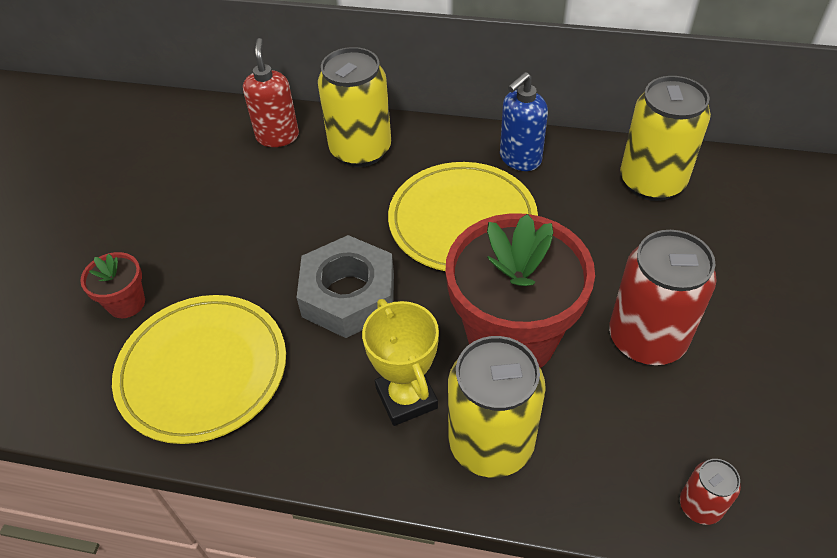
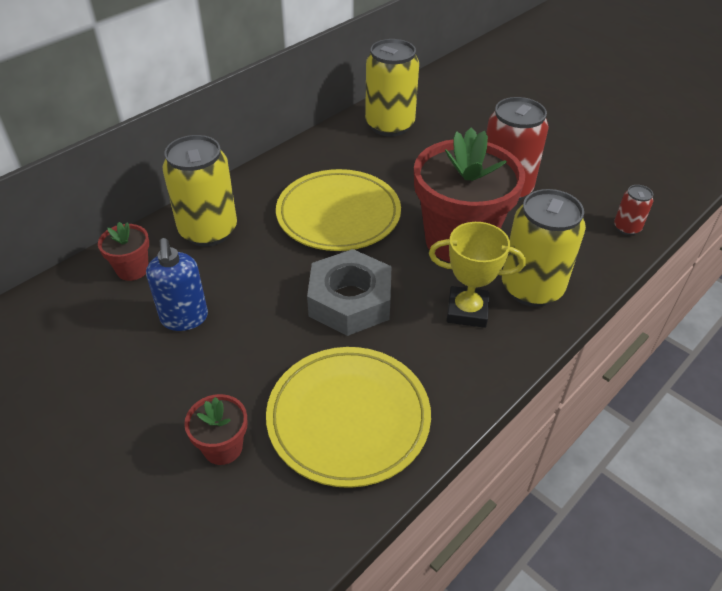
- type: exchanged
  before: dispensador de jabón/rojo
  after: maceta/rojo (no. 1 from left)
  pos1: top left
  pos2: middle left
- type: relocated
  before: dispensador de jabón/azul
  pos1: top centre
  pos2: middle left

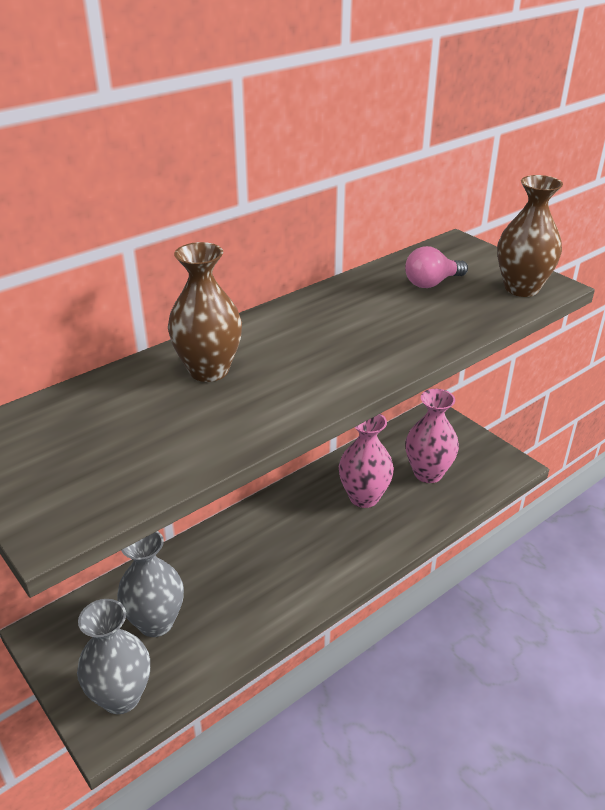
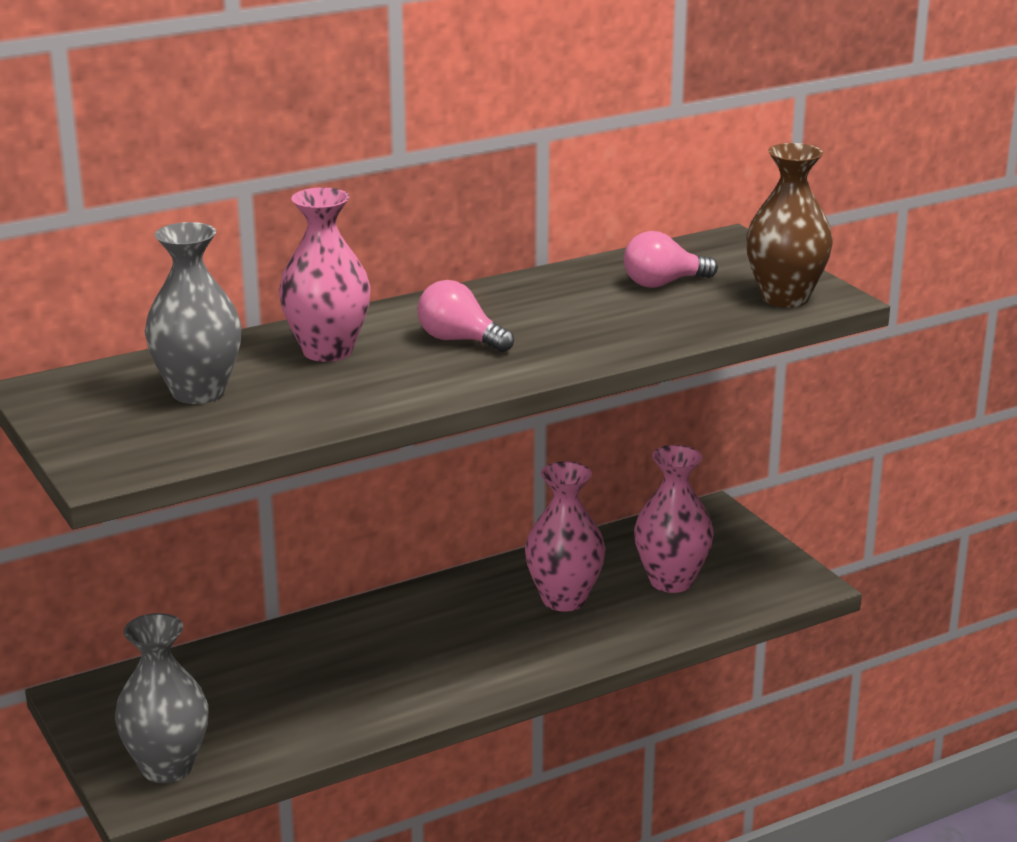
- type: relocated
  before: florero/gris (no. 2 from left)
  pos1: bottom left
  pos2: middle left
- type: colour
  before: florero/marrón (no. 1 from left)
  after: florero/rosa (no. 1 from left)
  pos1: centre
  pos2: top left
- type: appeared
  after: bombilla/rosa (no. 1 from left)
  pos2: centre

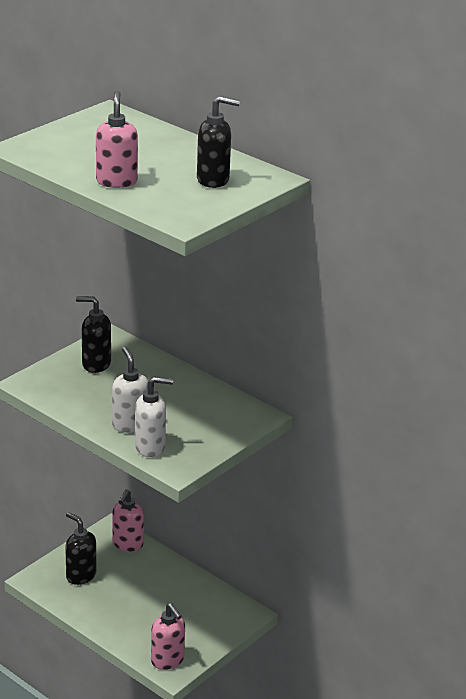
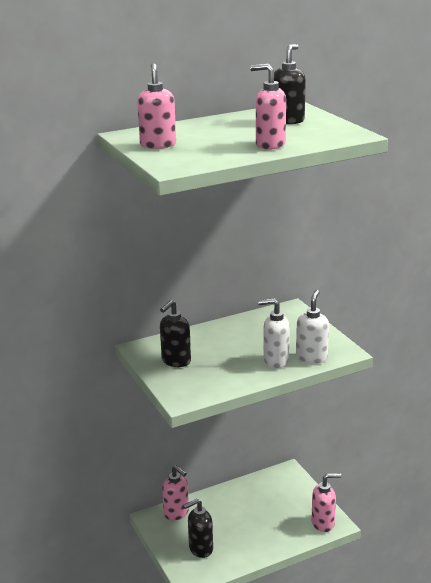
- type: appeared
  after: dispensador de jabón/rosa (no. 1 from left)
  pos2: top centre

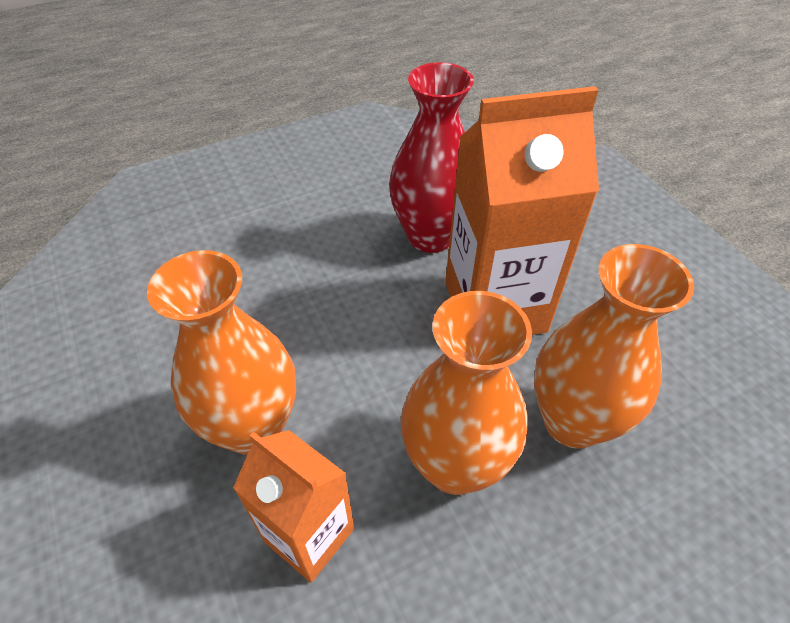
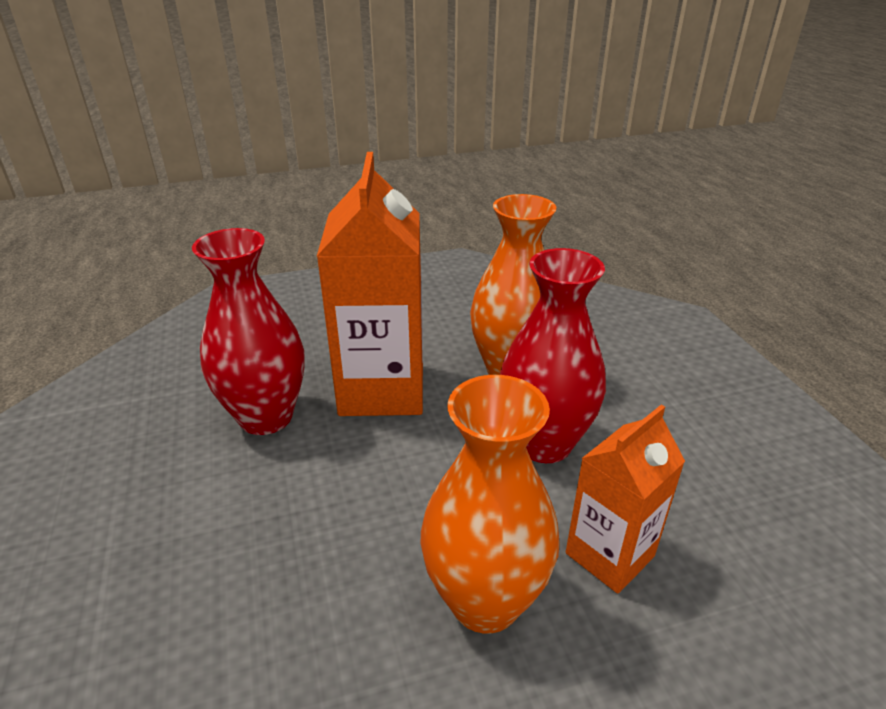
- type: colour
  before: florero/naranja (no. 2 from left)
  after: florero/rojo (no. 2 from left)
  pos1: centre
  pos2: centre

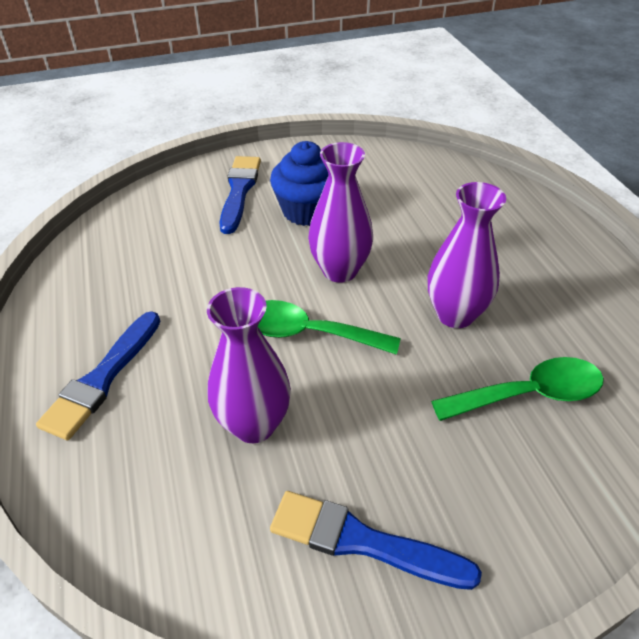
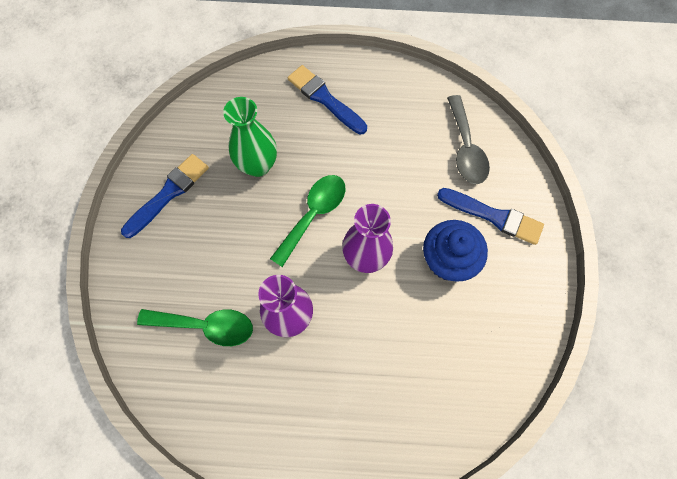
- type: spun
  before: cuchara/verde (no. 2 from left in the first image)
  pos1: middle right
  pos2: bottom left
  turn: -90
- type: colour
  before: florero/morado (no. 1 from left)
  after: florero/verde
  pos1: centre
  pos2: top centre
- type: appeared
  after: cuchara/gris
  pos2: top right

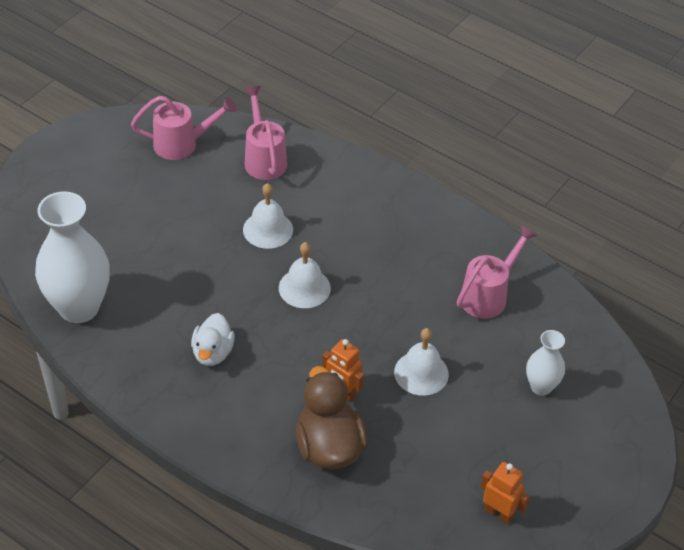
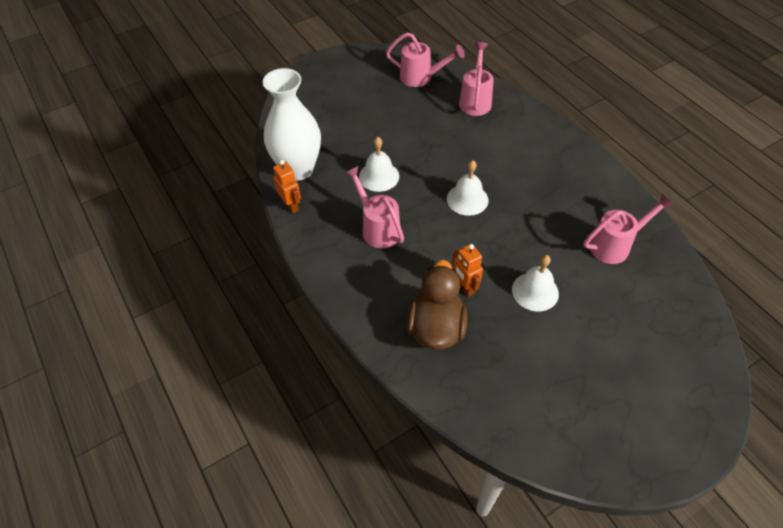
- type: relocated
  before: robot/naranja (no. 2 from left in the first image)
  after: robot/naranja (no. 1 from left)
  pos1: bottom right
  pos2: centre
- type: exchanged
  before: pato/blanco
  after: regadera/rosa (no. 1 from left)
  pos1: middle left
  pos2: centre
- type: relocated
  before: campana/blanco (no. 1 from left)
  pos1: centre
  pos2: top centre
- type: missing
  before: florero/blanco (no. 2 from left)
  pos1: middle right

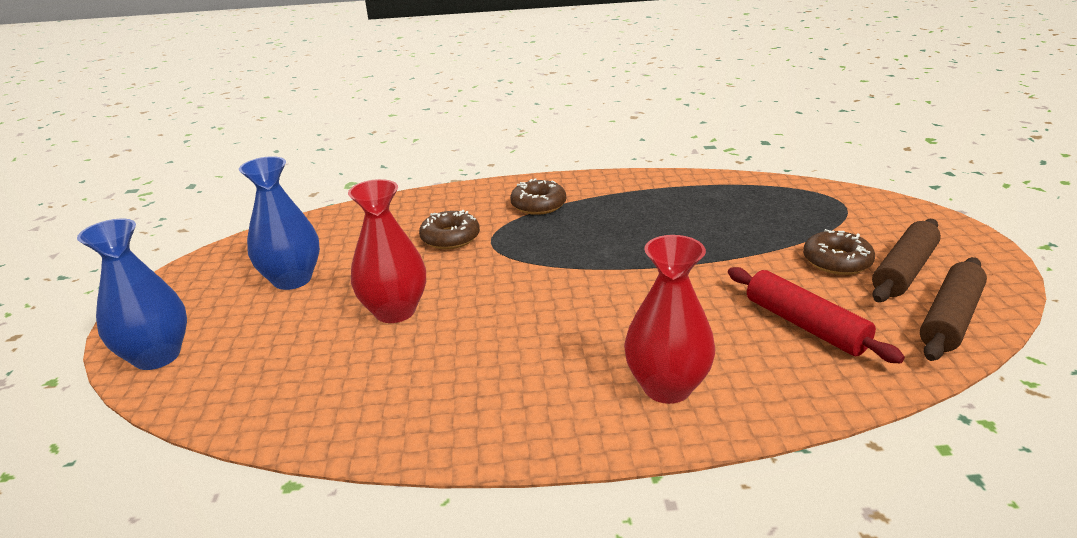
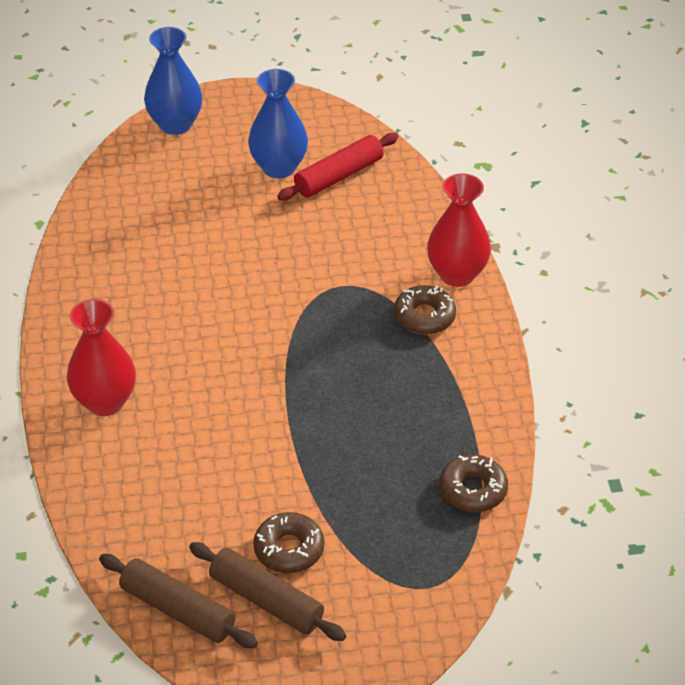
- type: relocated
  before: rodillo/rojo
  pos1: middle right
  pos2: top centre
- type: relocated
  before: florero/rojo (no. 1 from left in the first image)
  after: florero/rojo (no. 2 from left)
  pos1: centre
  pos2: middle right
- type: relocated
  before: rosquilla/marrón (no. 1 from left in the first image)
  after: rosquilla/marrón (no. 3 from left)
  pos1: centre
  pos2: bottom right

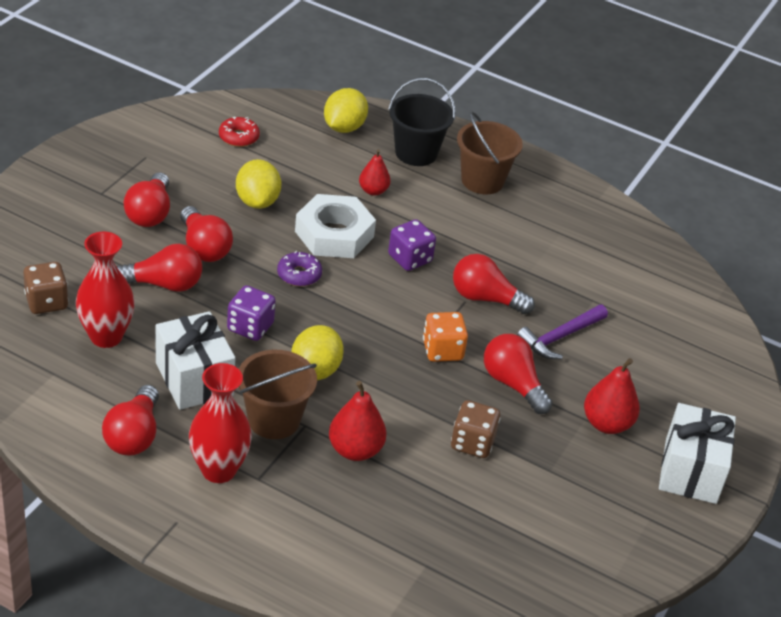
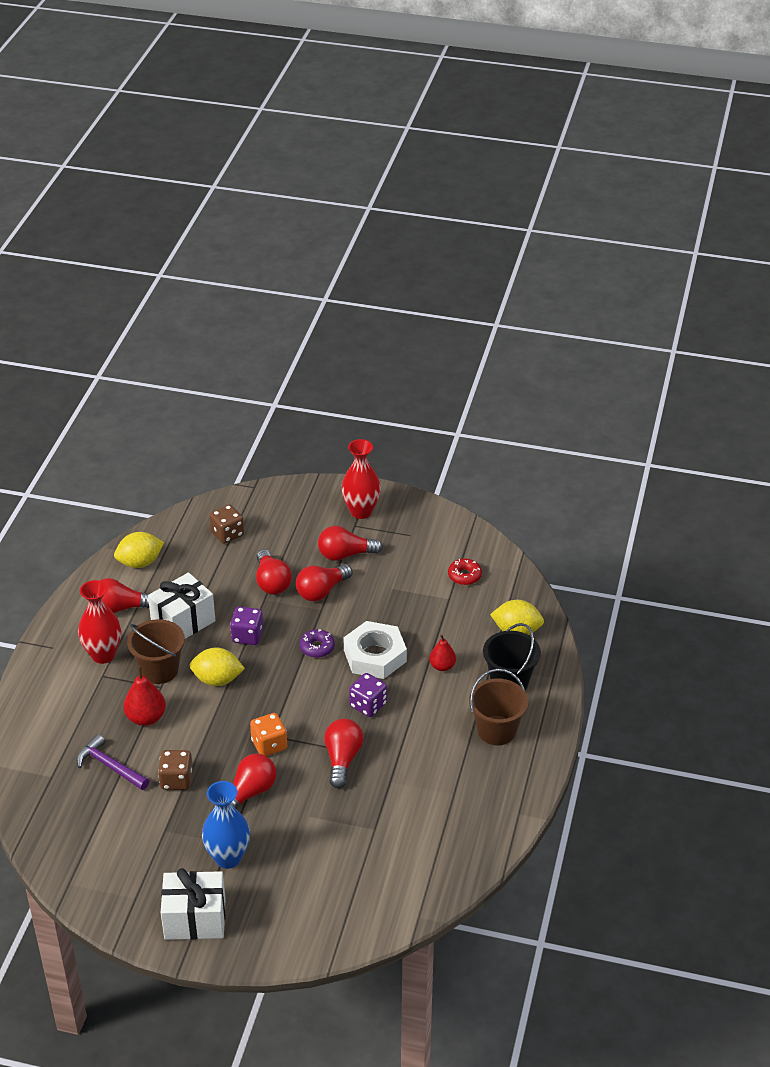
- type: relocated
  before: martillo/morado
  pos1: middle right
  pos2: bottom left
- type: relocated
  before: limón/amarillo (no. 1 from left)
  pos1: top left
  pos2: middle left
- type: exchanged
  before: pera/rojo (no. 3 from left)
  after: florero/azul
  pos1: middle right
  pos2: bottom left
- type: relocated
  before: florero/rojo (no. 1 from left in the first image)
  after: florero/rojo (no. 2 from left)
  pos1: middle left
  pos2: centre

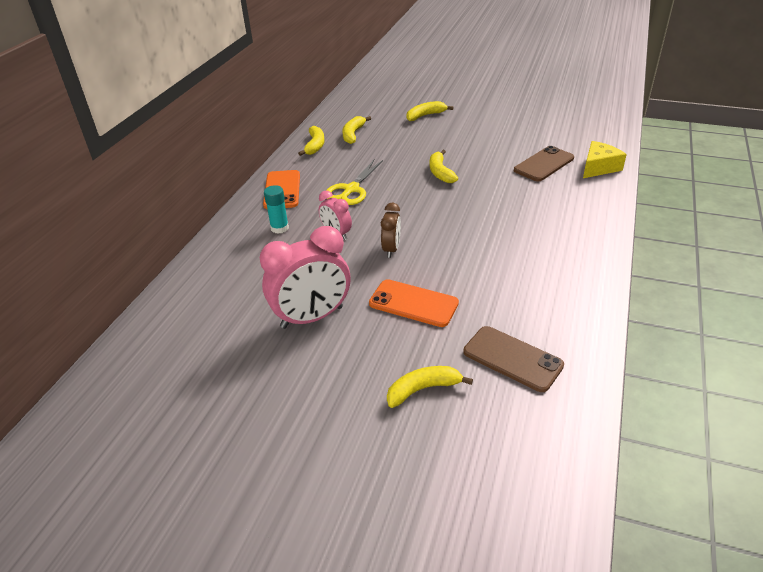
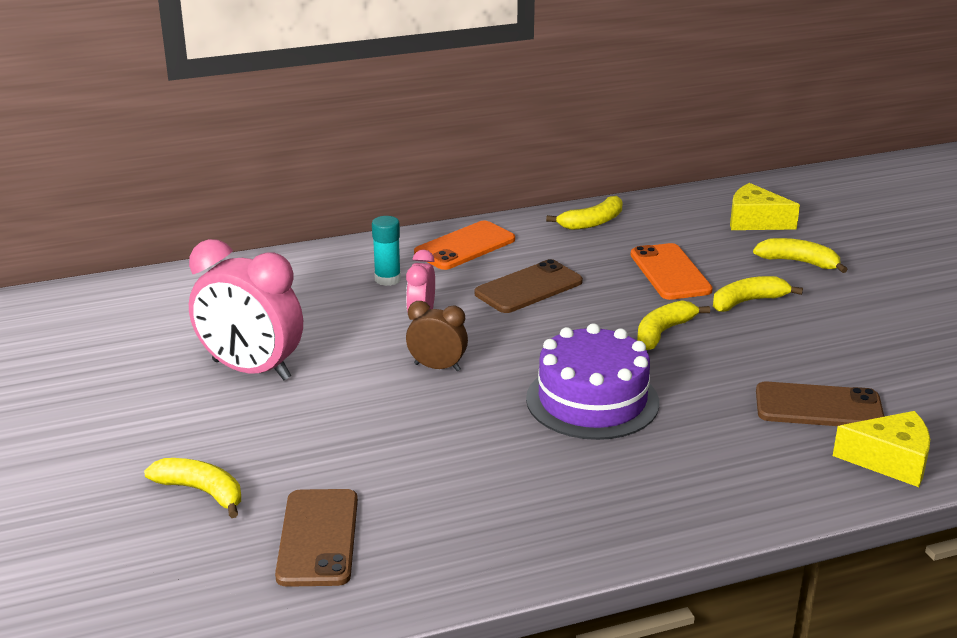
- type: spun
  before: despertador/marrón
  pos1: centre
  pos2: centre
  turn: -135
- type: exchanged
  before: tijeras/amarillo
  after: móvil/marrón (no. 2 from left)
  pos1: top centre
  pos2: centre
- type: appeared
  after: tarta/morado
  pos2: centre
- type: relocated
  before: móvil/naranja (no. 2 from left)
  pos1: centre
  pos2: middle right
- type: relocated
  before: plátano/amarillo (no. 2 from left in the first image)
  after: plátano/amarillo (no. 4 from left)
  pos1: top centre
  pos2: middle right
- type: appeared
  after: queso/amarillo (no. 1 from left)
  pos2: top right

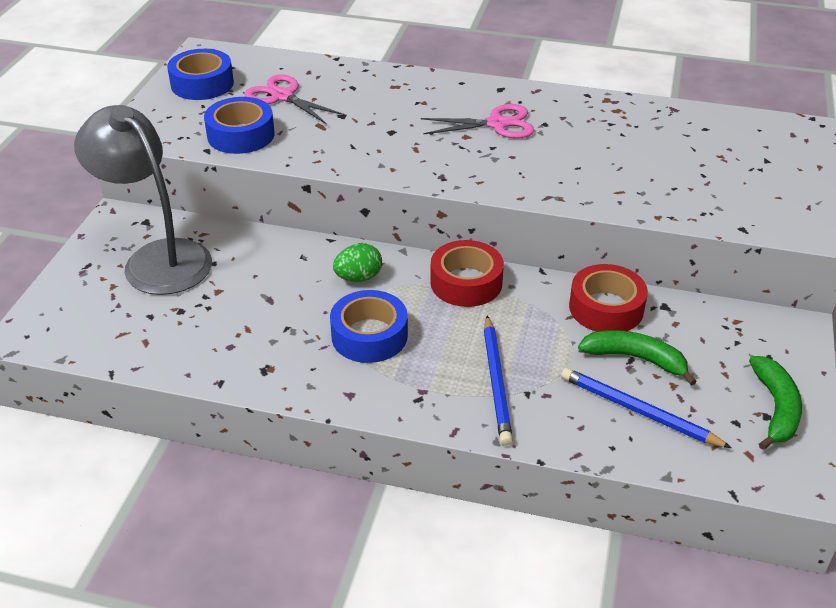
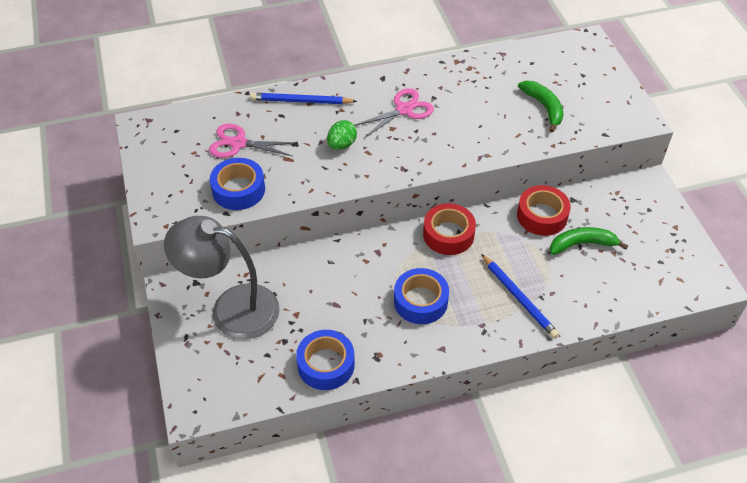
- type: relocated
  before: lápiz/azul (no. 2 from left in the first image)
  after: lápiz/azul (no. 1 from left)
  pos1: bottom right
  pos2: top centre
- type: relocated
  before: cinta adhesiva/azul (no. 1 from left in the first image)
  after: cinta adhesiva/azul (no. 2 from left)
  pos1: top left
  pos2: bottom centre
- type: relocated
  before: huevo/verde
  pos1: centre
  pos2: top centre
- type: relocated
  before: plátano/verde (no. 2 from left in the first image)
  after: plátano/verde (no. 1 from left)
  pos1: middle right
  pos2: top right

